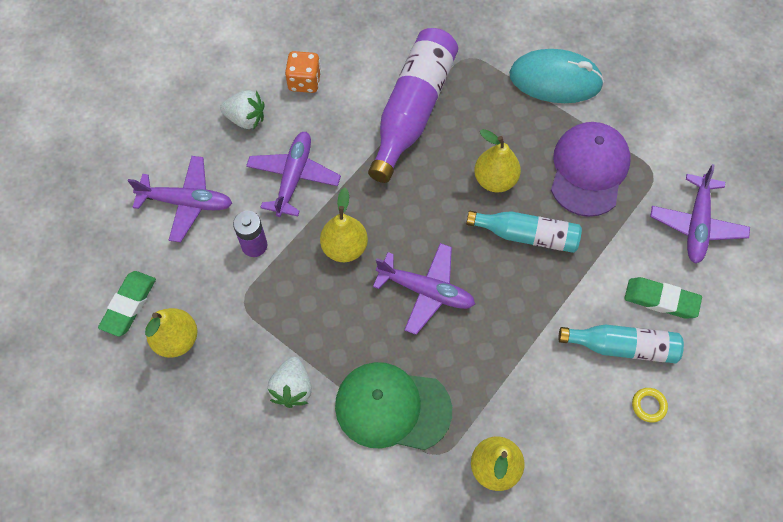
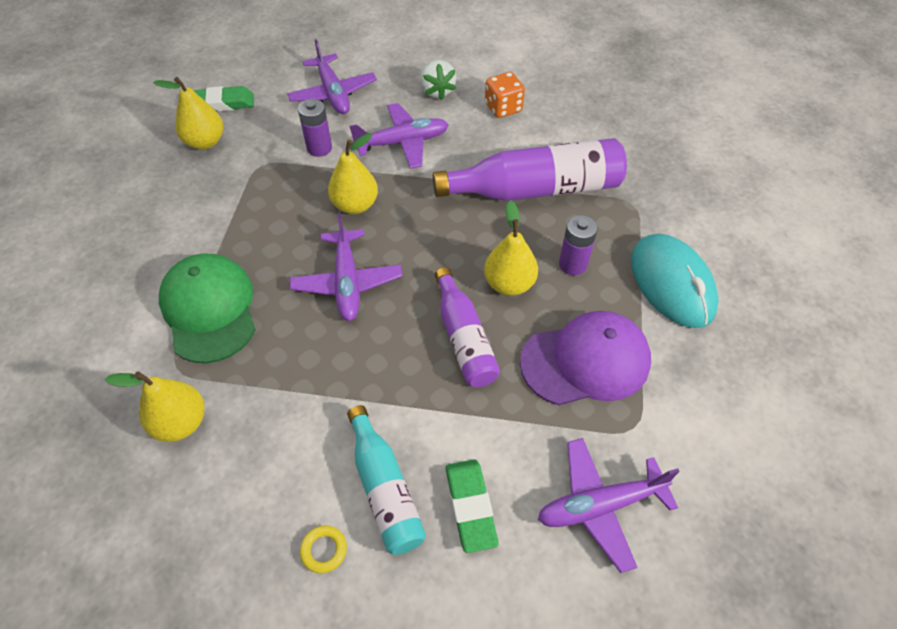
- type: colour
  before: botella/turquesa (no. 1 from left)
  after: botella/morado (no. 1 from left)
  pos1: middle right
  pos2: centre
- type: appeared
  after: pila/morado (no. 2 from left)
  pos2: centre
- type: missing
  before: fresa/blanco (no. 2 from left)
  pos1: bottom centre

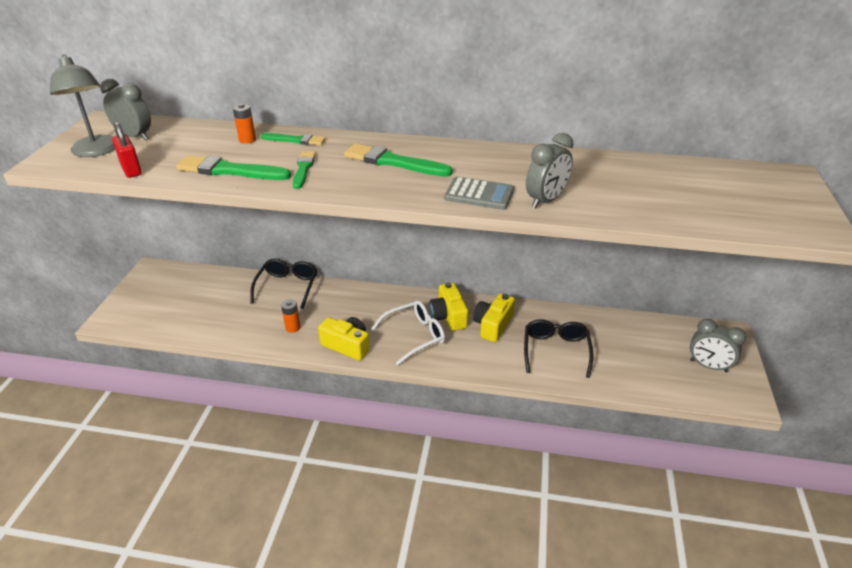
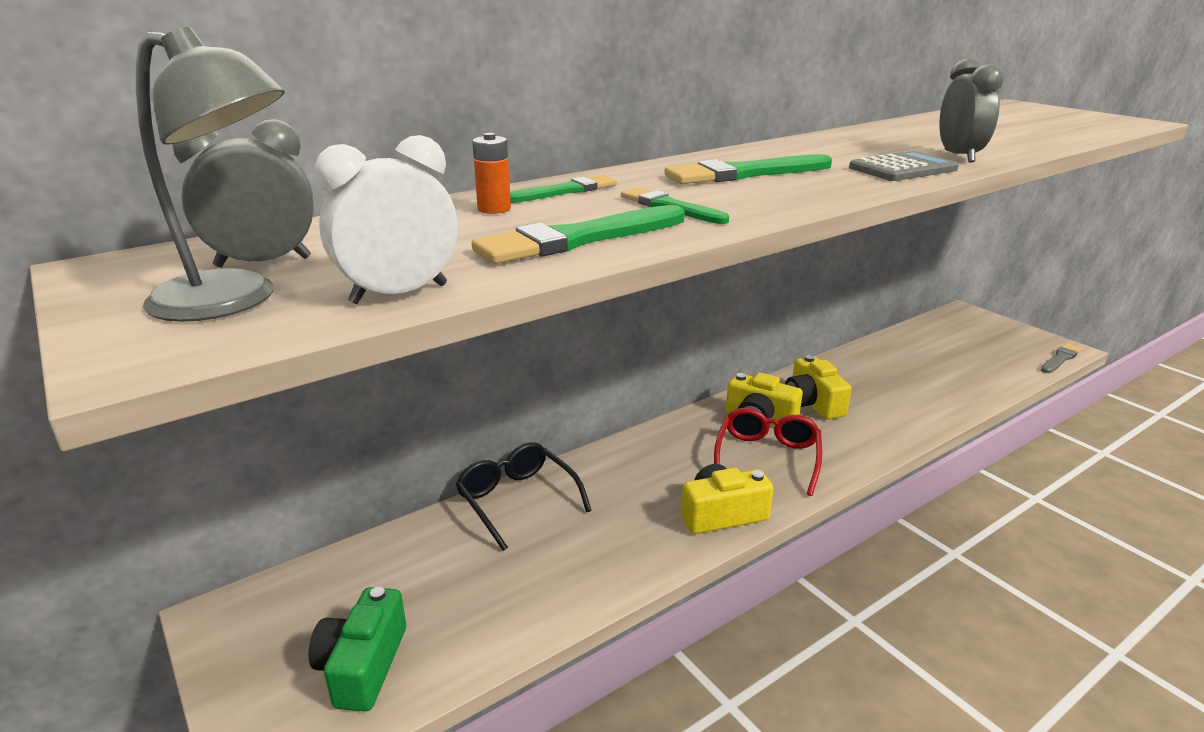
- type: appeared
  after: cámara/verde
  pos2: bottom left
- type: exchanged
  before: candado/rojo
  after: despertador/blanco
  pos1: top left
  pos2: top left
- type: colour
  before: gafas/blanco
  after: gafas/rojo
  pos1: centre
  pos2: centre
- type: appeared
  after: pincel/gris
  pos2: middle right
- type: missing
  before: pila/naranja (no. 2 from left)
  pos1: centre
- type: missing
  before: gafas/negro (no. 2 from left)
  pos1: centre
- type: missing
  before: despertador/gris (no. 3 from left)
  pos1: middle right

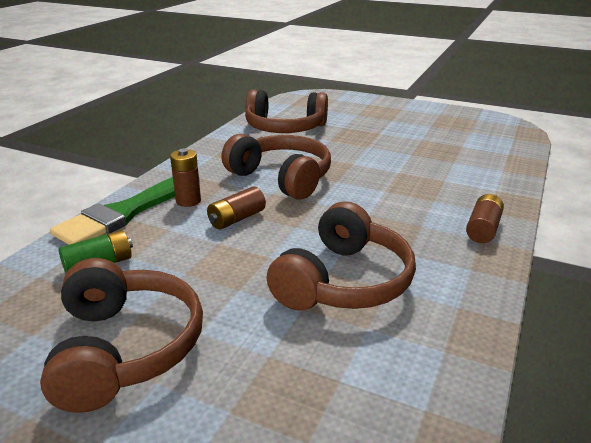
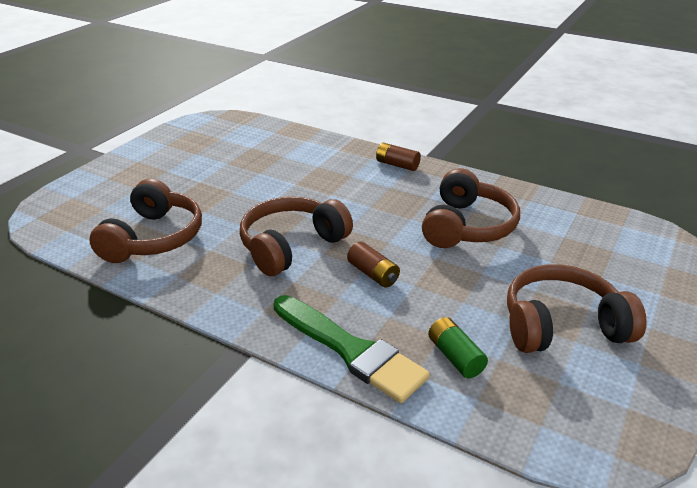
- type: spun
  before: auriculares/marrón (no. 4 from left in the first image)
  pos1: centre
  pos2: middle right
  turn: 75
- type: missing
  before: pila/marrón (no. 1 from left)
  pos1: middle left

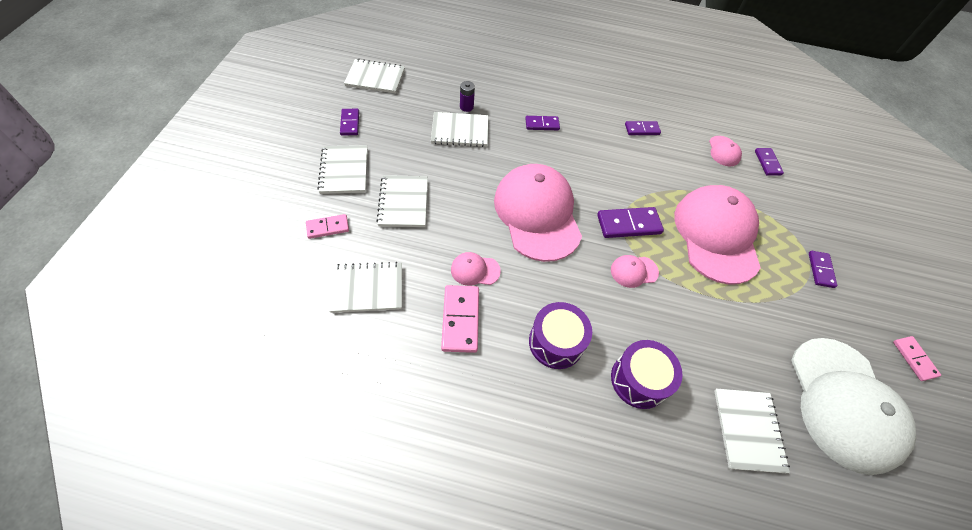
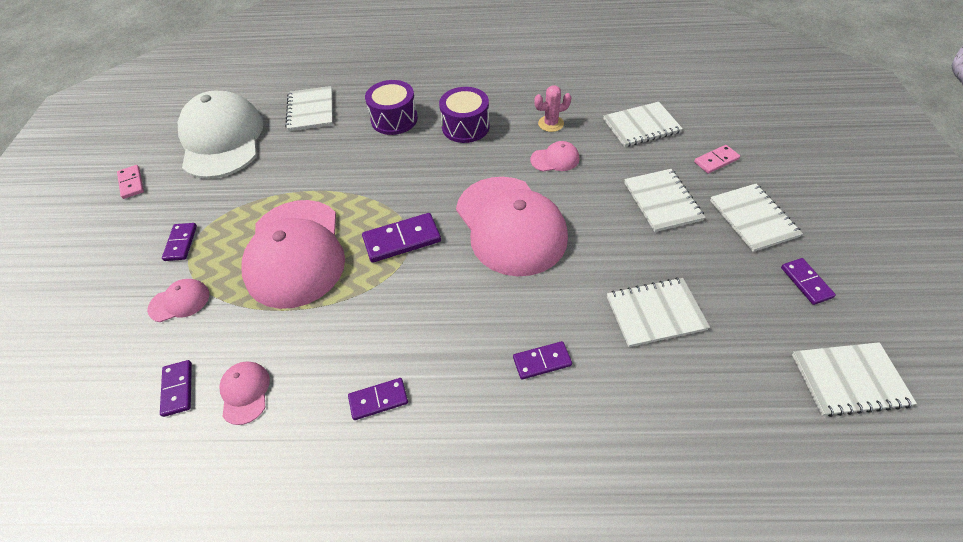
- type: relocated
  before: gorra/rosa (no. 3 from left in the first image)
  after: gorra/rosa (no. 1 from left)
  pos1: centre
  pos2: middle left
- type: exchanged
  before: ficha de dominó/rosa (no. 2 from left)
  after: cactus/rosa
  pos1: centre
  pos2: top centre
- type: missing
  before: pila/morado
  pos1: top centre

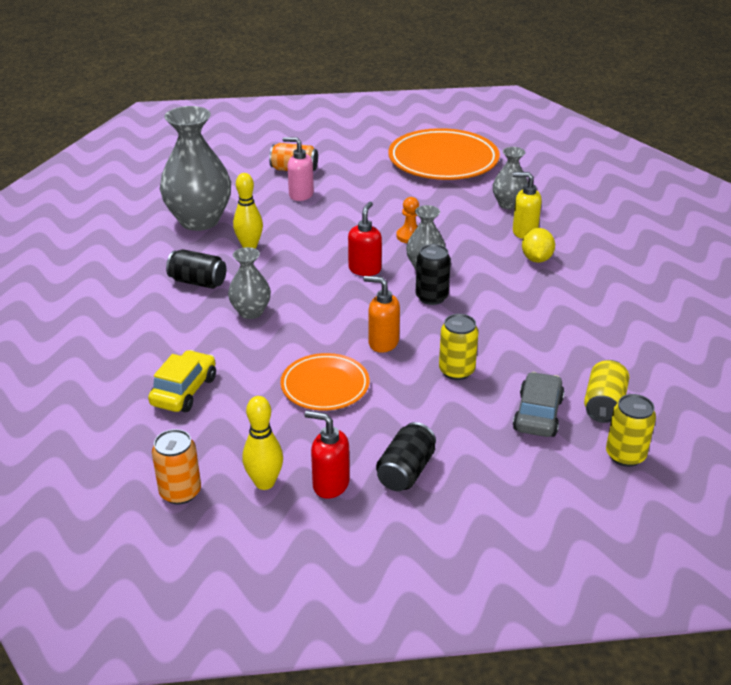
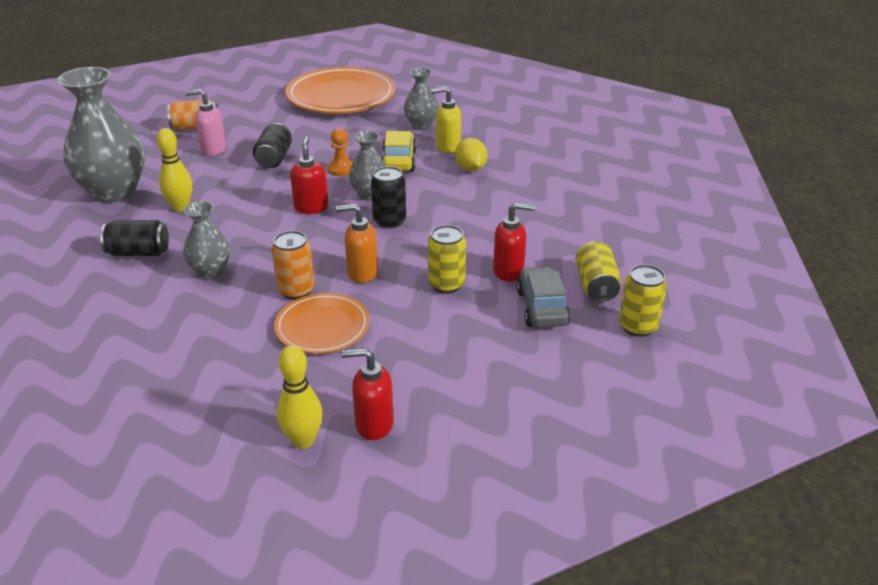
- type: relocated
  before: lata/negro (no. 2 from left)
  pos1: centre
  pos2: top left
- type: relocated
  before: lata/naranja (no. 1 from left in the first image)
  after: lata/naranja (no. 2 from left)
  pos1: bottom left
  pos2: centre
- type: relocated
  before: coche/amarillo
  pos1: middle left
  pos2: top centre
- type: appeared
  after: dispensador de jabón/rojo (no. 3 from left)
  pos2: centre

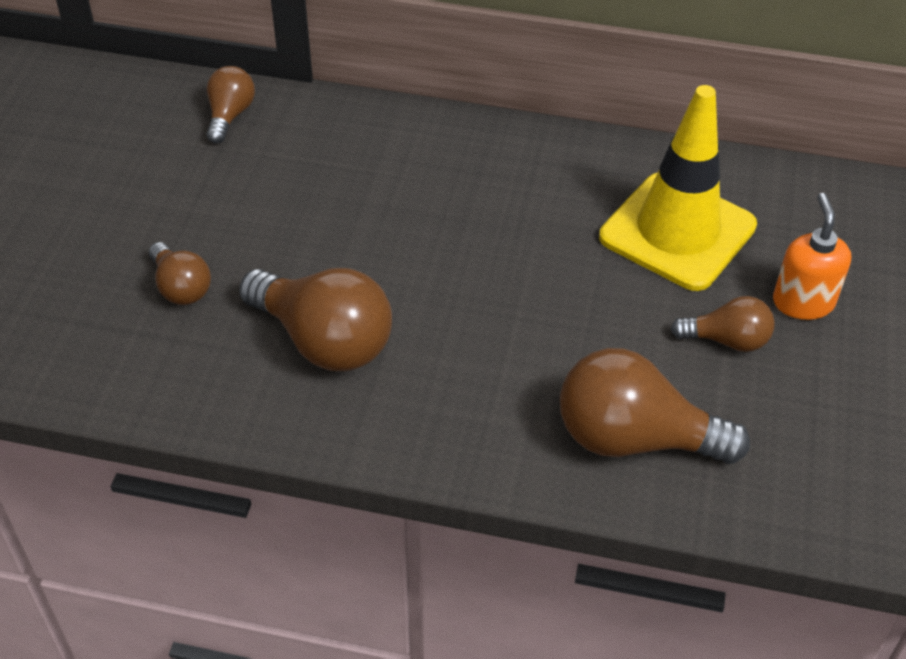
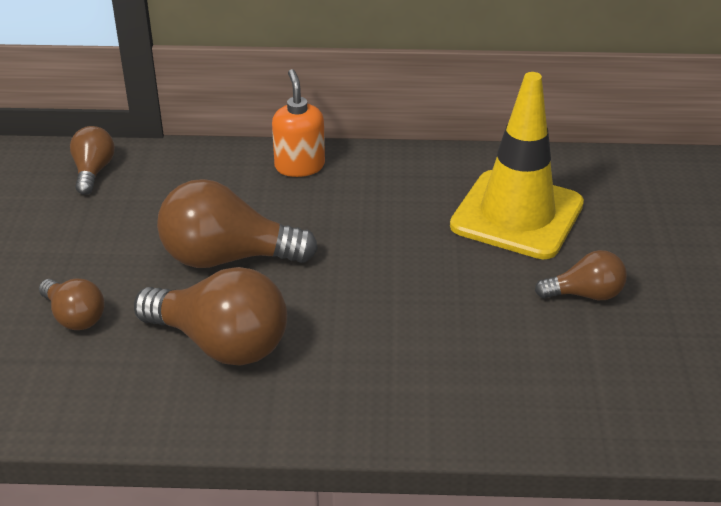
- type: relocated
  before: bombilla/marrón (no. 4 from left)
  pos1: middle right
  pos2: middle left
- type: relocated
  before: dispensador de jabón/naranja
  pos1: middle right
  pos2: top centre

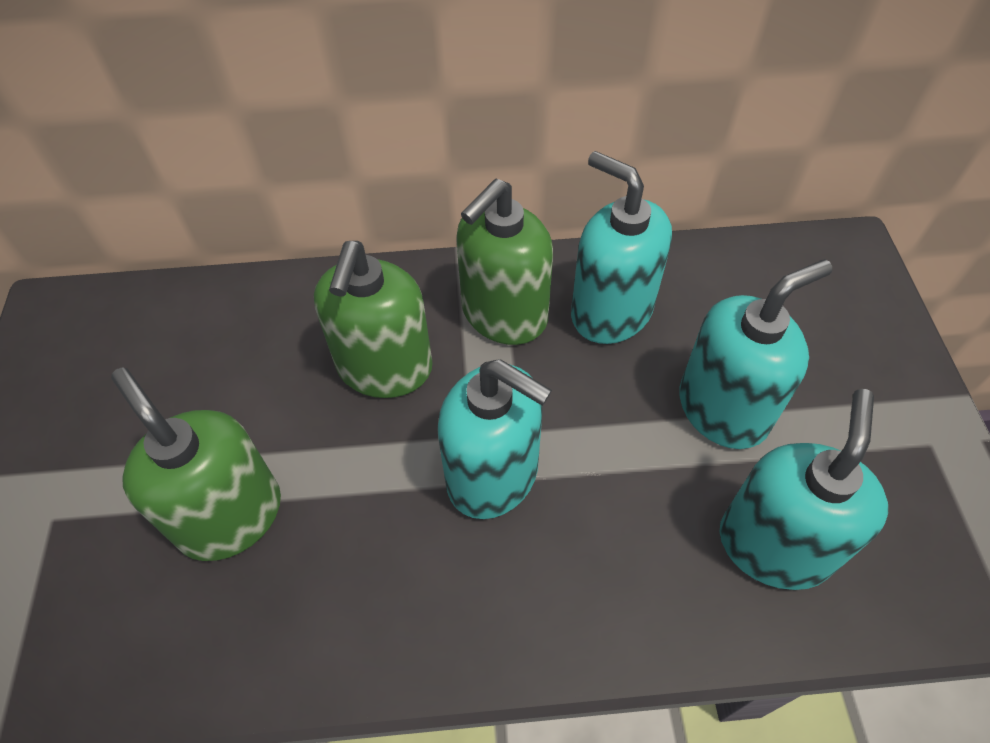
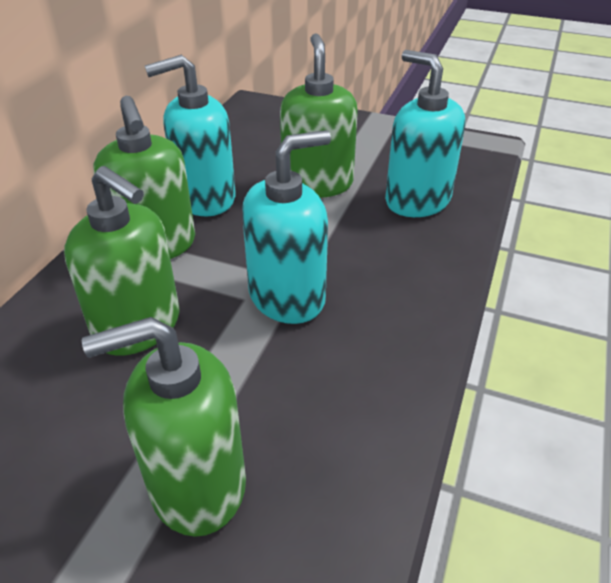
- type: colour
  before: dispensador de jabón/turquesa (no. 3 from left)
  after: dispensador de jabón/verde (no. 4 from left)
  pos1: middle right
  pos2: top centre

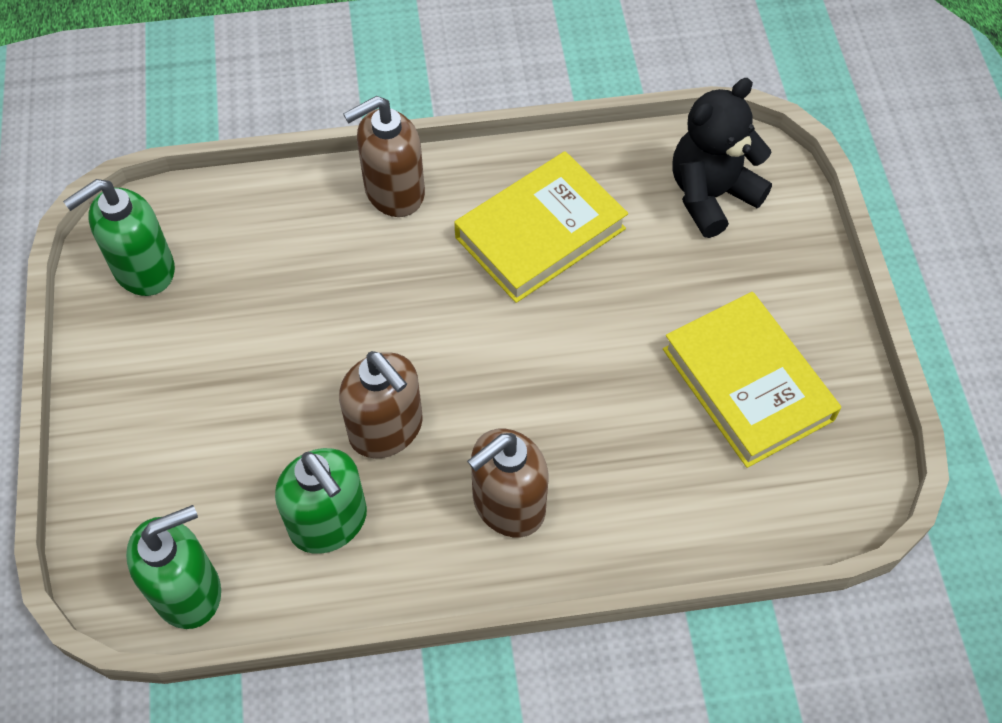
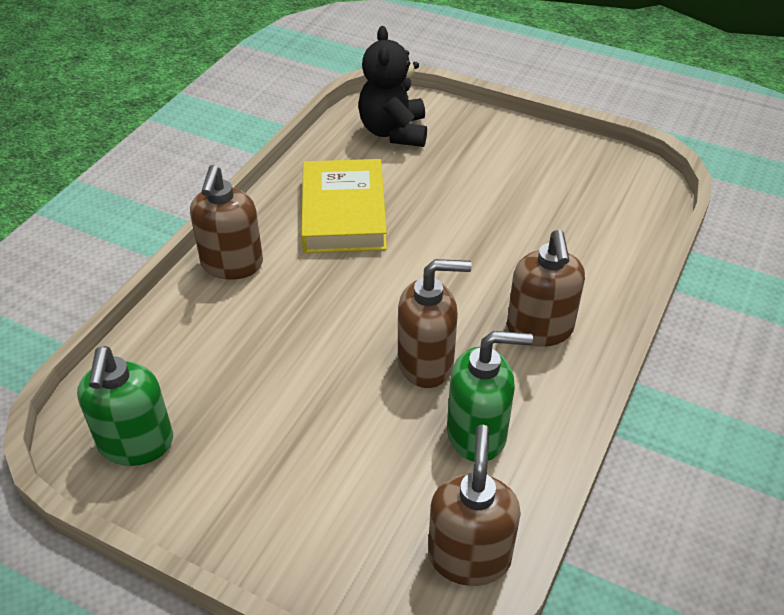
- type: colour
  before: dispensador de jabón/verde (no. 2 from left)
  after: dispensador de jabón/marrón (no. 3 from left)
  pos1: bottom left
  pos2: bottom centre
- type: missing
  before: libro/amarillo (no. 2 from left)
  pos1: middle right

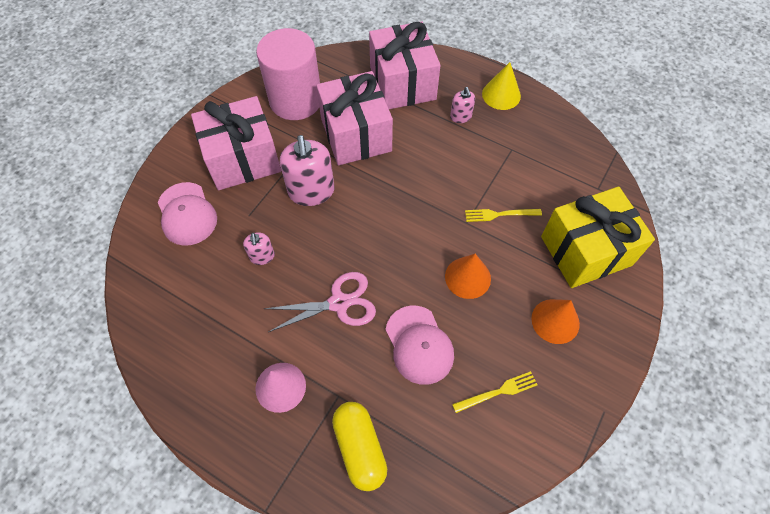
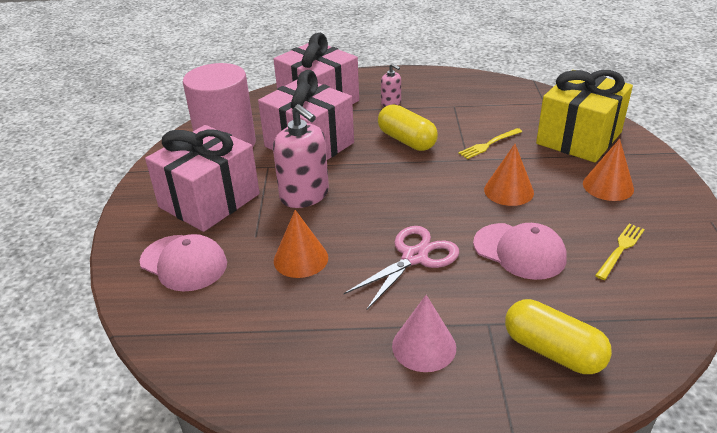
- type: exchanged
  before: dispensador de jabón/rosa (no. 1 from left)
  after: cono/naranja (no. 1 from left)
  pos1: centre
  pos2: centre
- type: appeared
  after: cápsula/amarillo (no. 1 from left)
  pos2: top centre
- type: missing
  before: cono/amarillo
  pos1: top centre

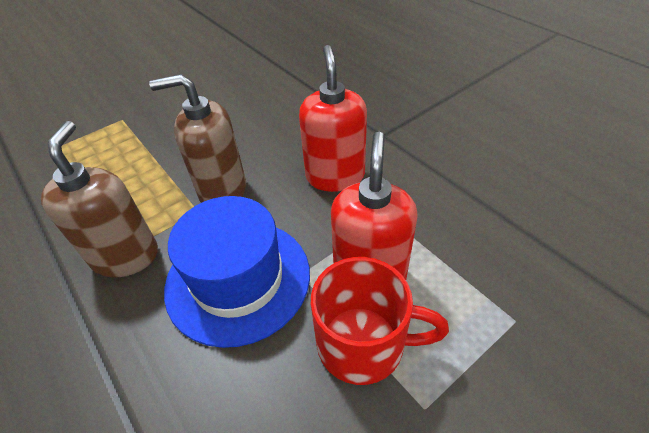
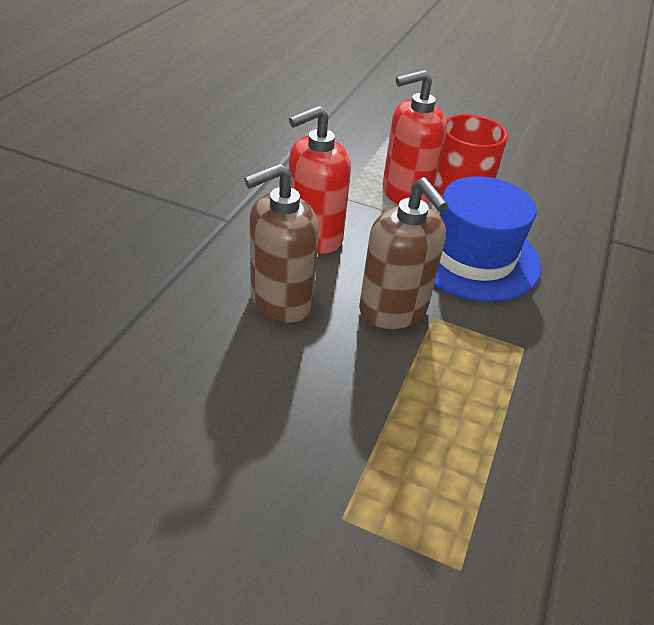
- type: relocated
  before: dispensador de jabón/marrón (no. 1 from left)
  pos1: middle left
  pos2: centre

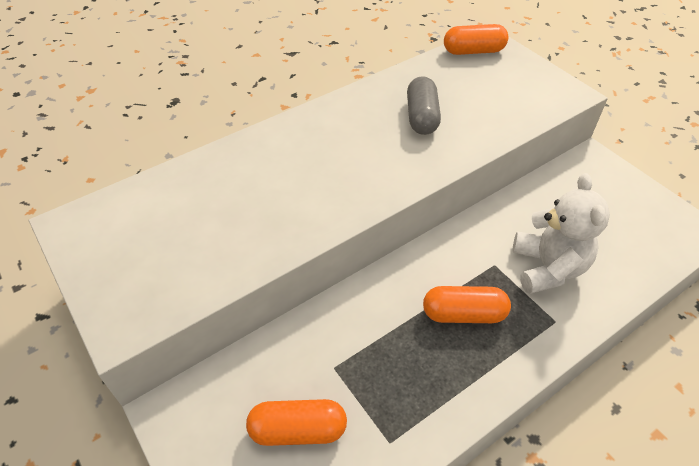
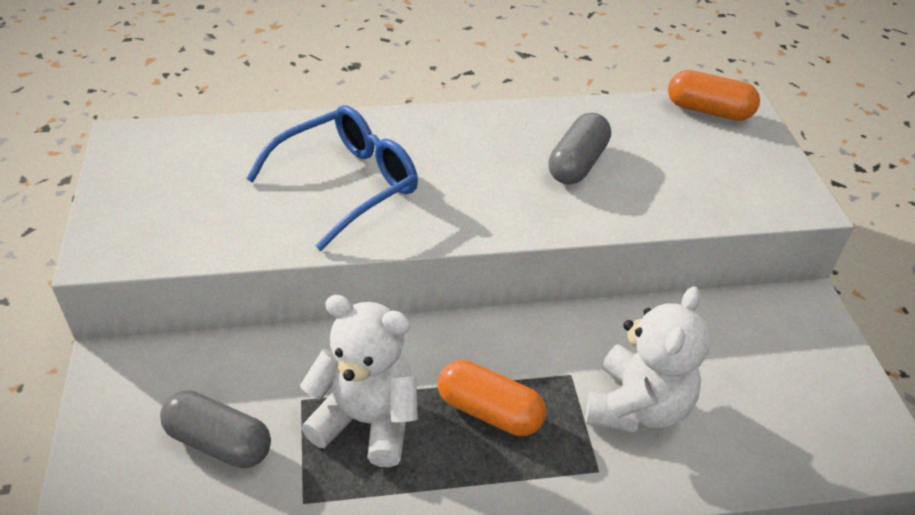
- type: colour
  before: cápsula/naranja (no. 1 from left)
  after: cápsula/gris (no. 1 from left)
  pos1: bottom centre
  pos2: bottom left
- type: appeared
  after: gafas/azul
  pos2: centre
- type: appeared
  after: osito/blanco (no. 1 from left)
  pos2: bottom centre

